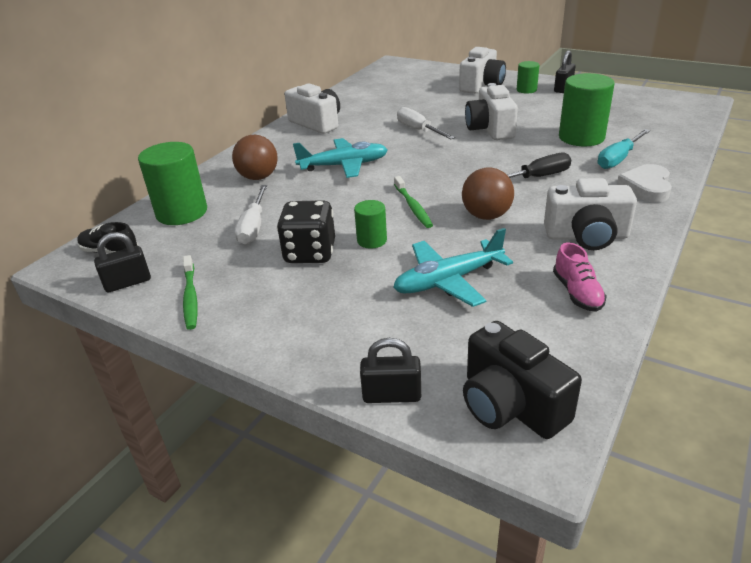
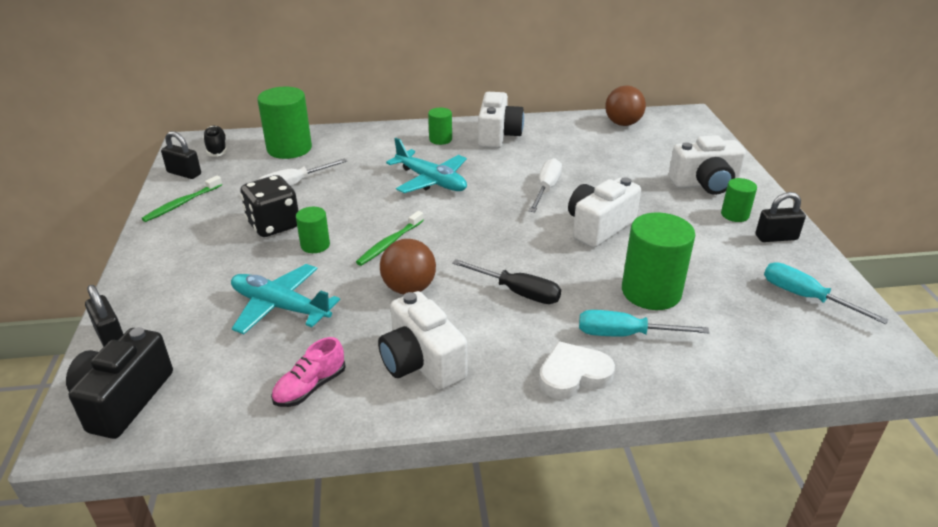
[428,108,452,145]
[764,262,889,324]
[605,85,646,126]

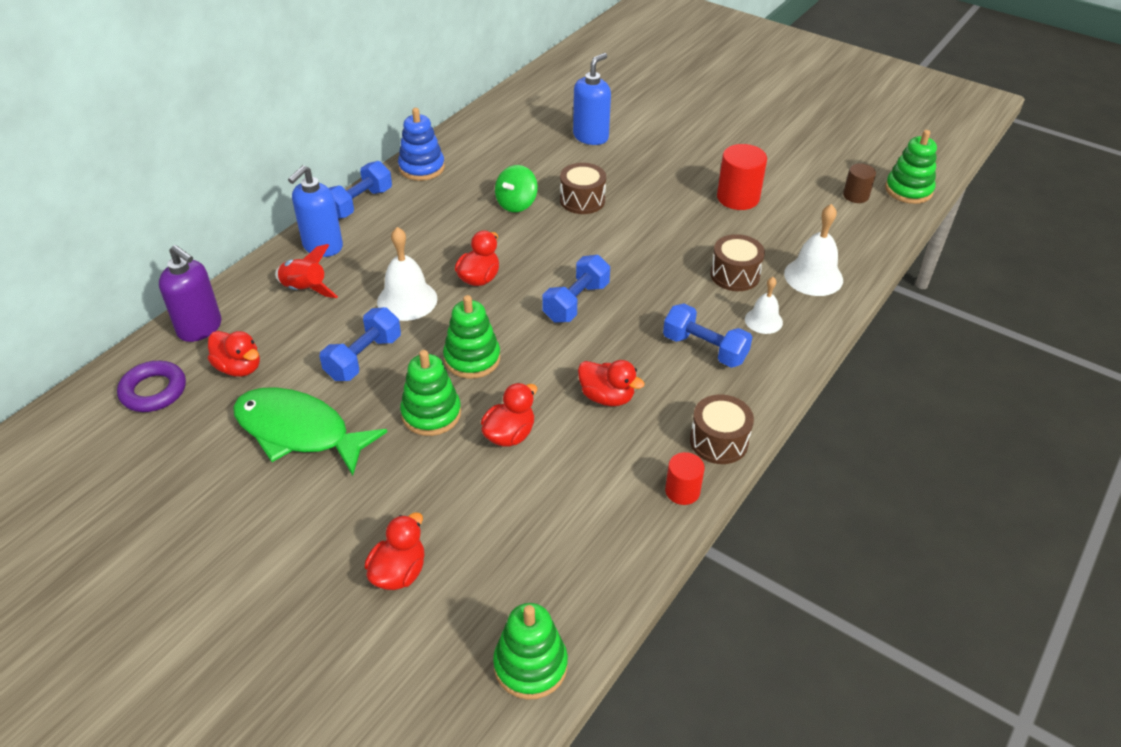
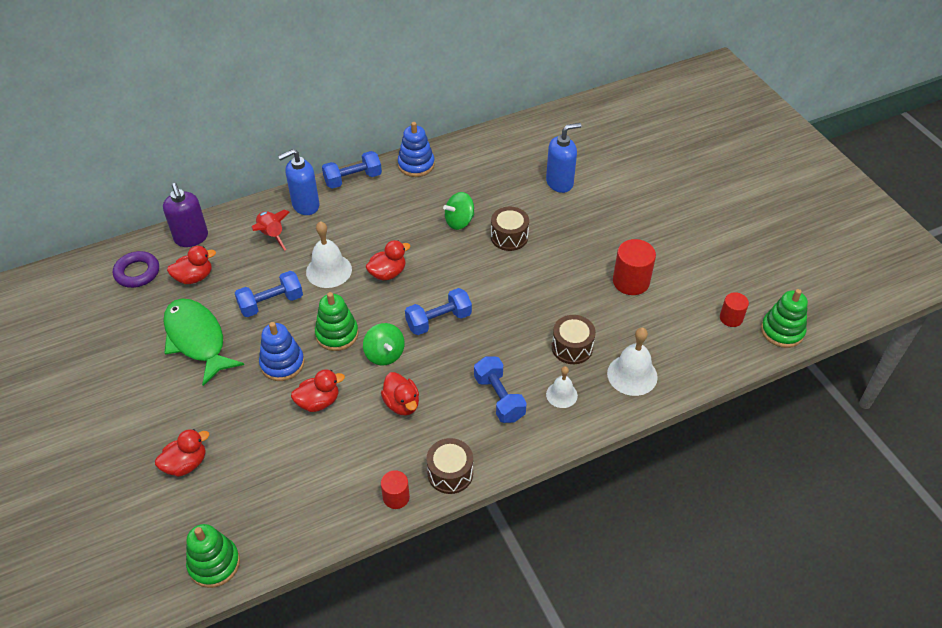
[363,323,405,365]
[259,322,304,381]
[720,292,749,327]
[167,246,216,284]

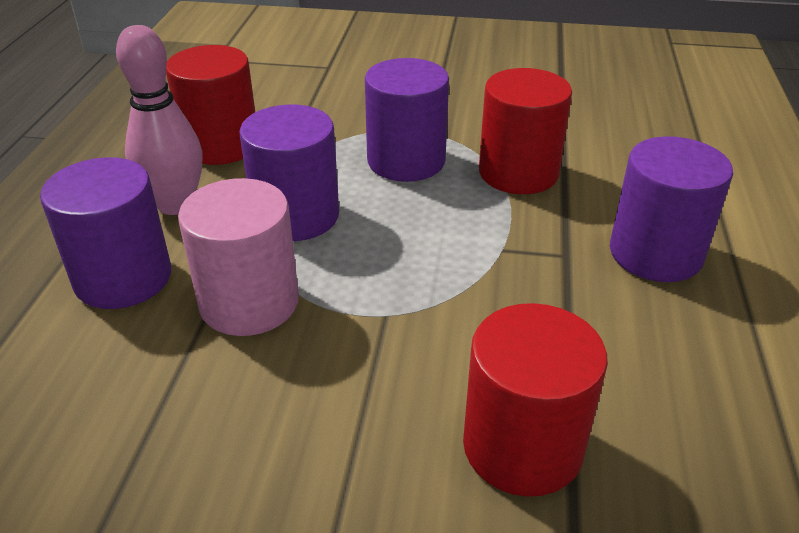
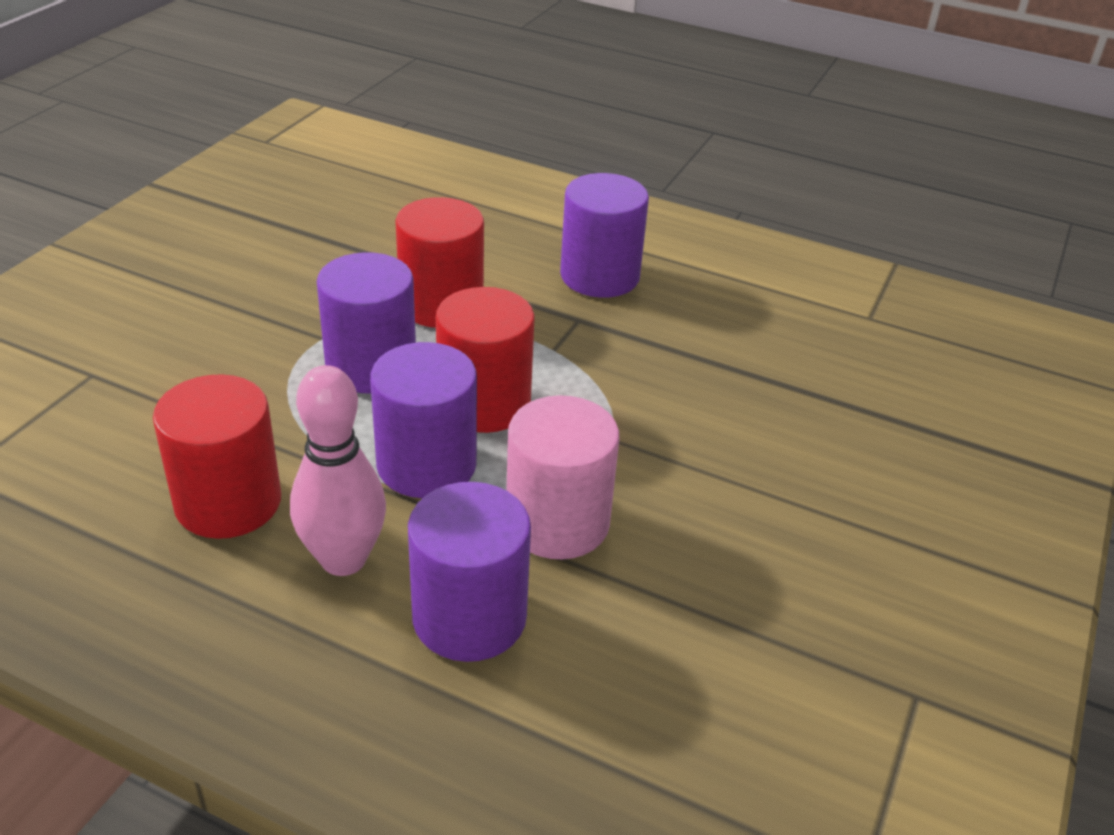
[436,287,535,433]

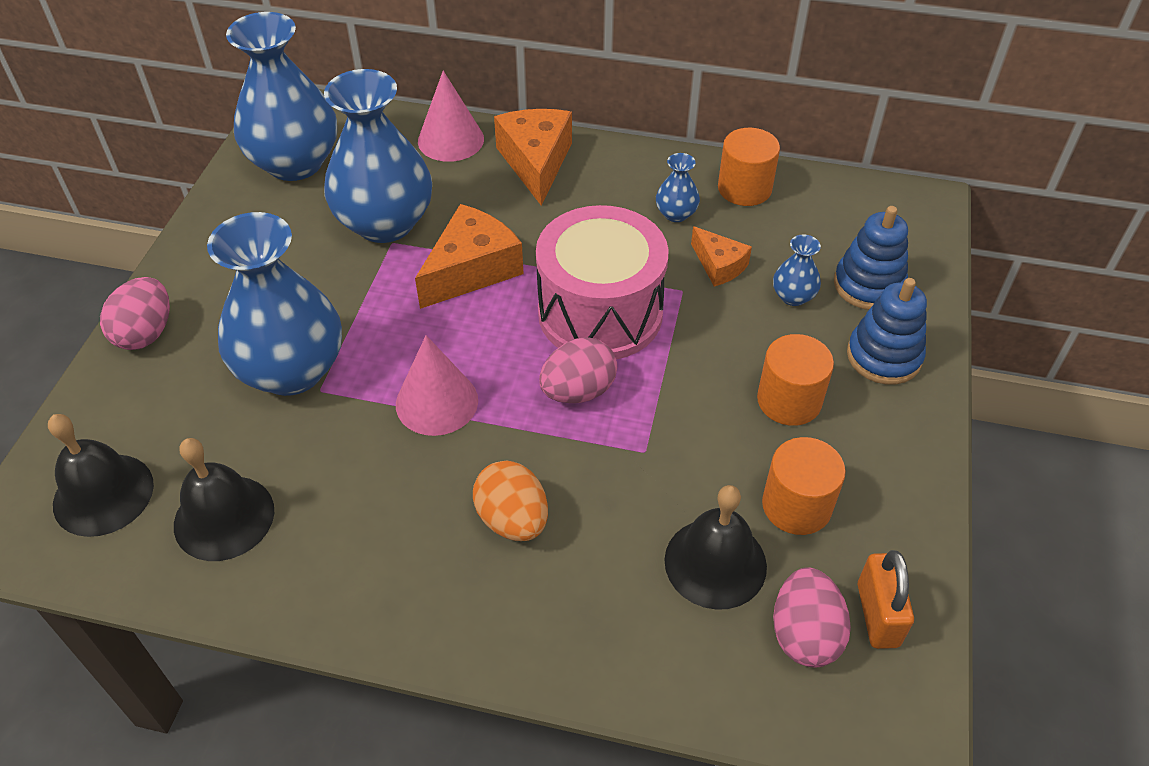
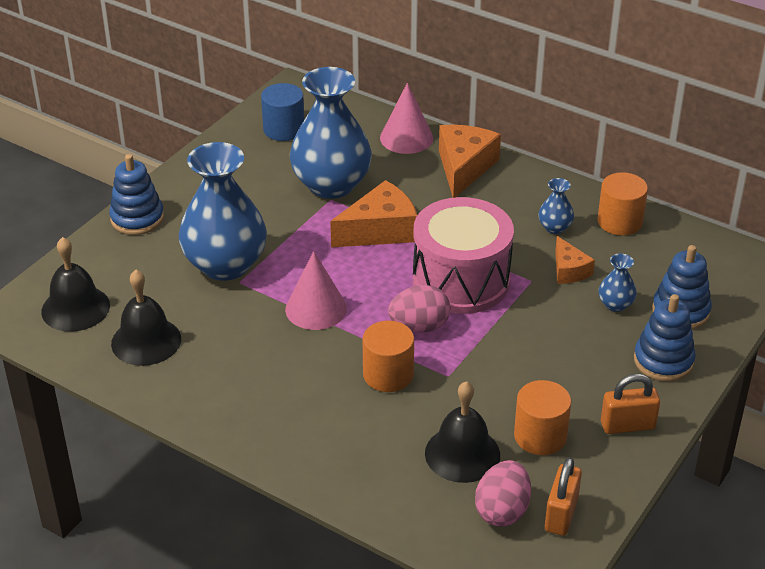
[473,461,548,541] (first image)
[601,374,660,434]
[363,321,414,392]
[109,154,164,235]
[261,83,304,141]

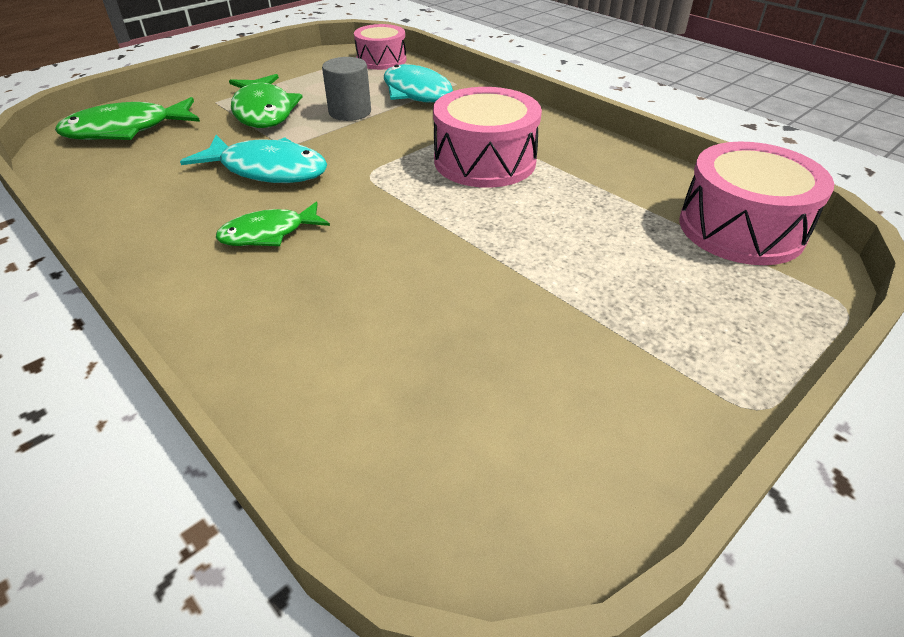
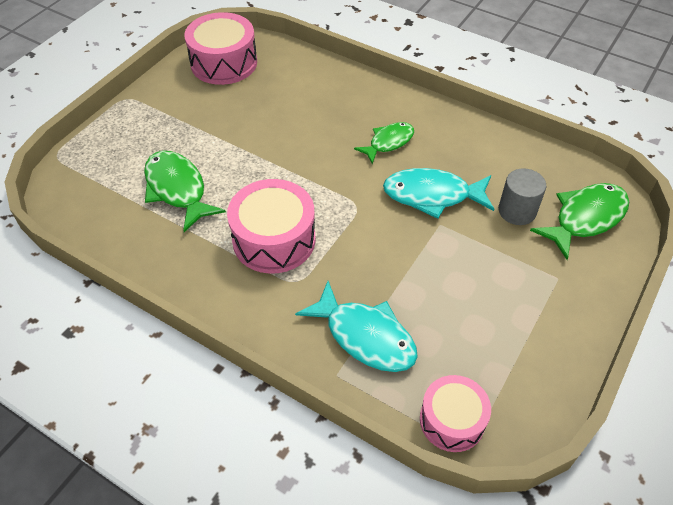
[144,151,226,232]
[498,168,546,225]
[184,12,257,85]

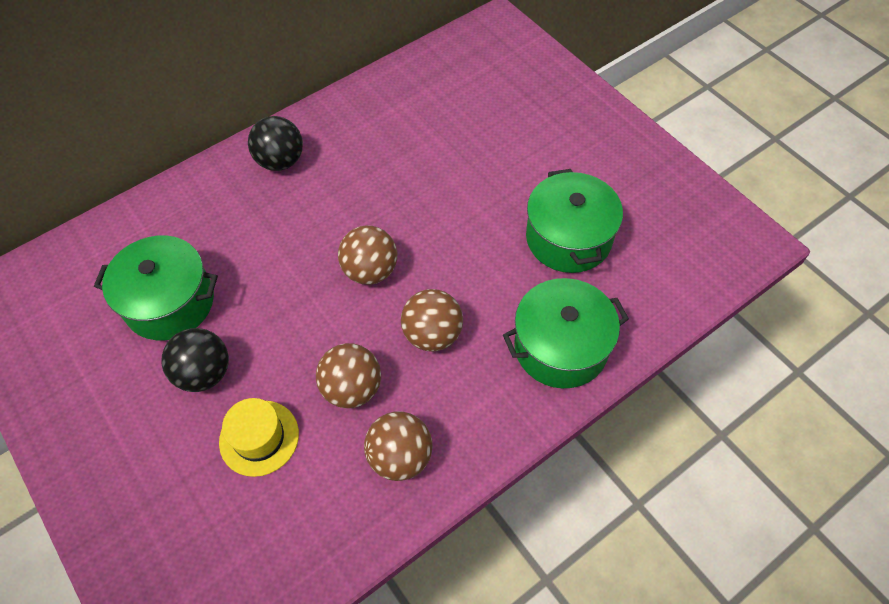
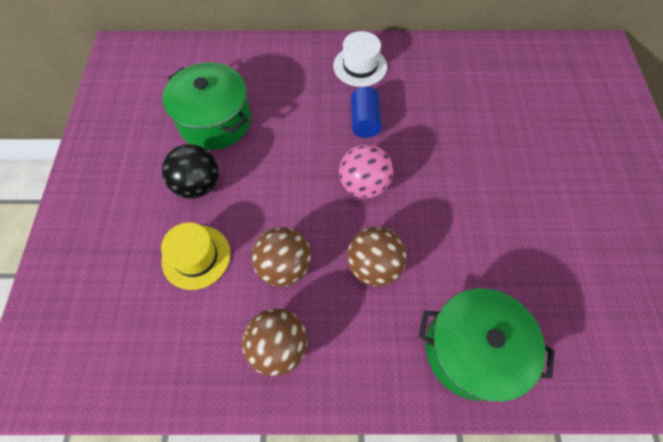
[526,169,623,273] (first image)
[351,87,382,138]
[333,31,387,87]
[339,144,393,199]

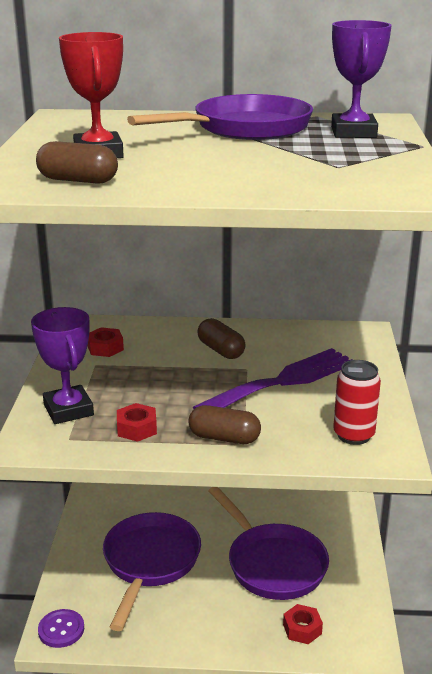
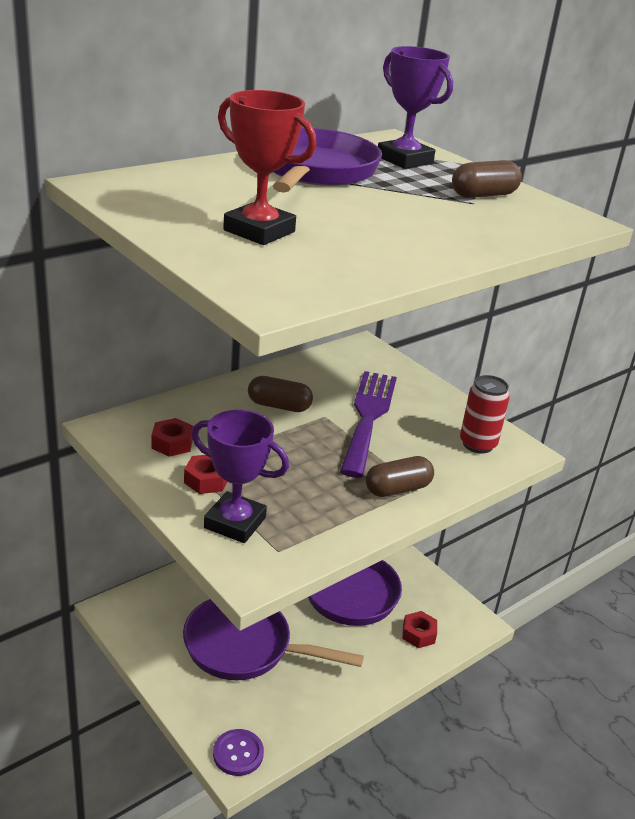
[452,160,522,198]
[184,455,227,494]
[183,599,364,680]

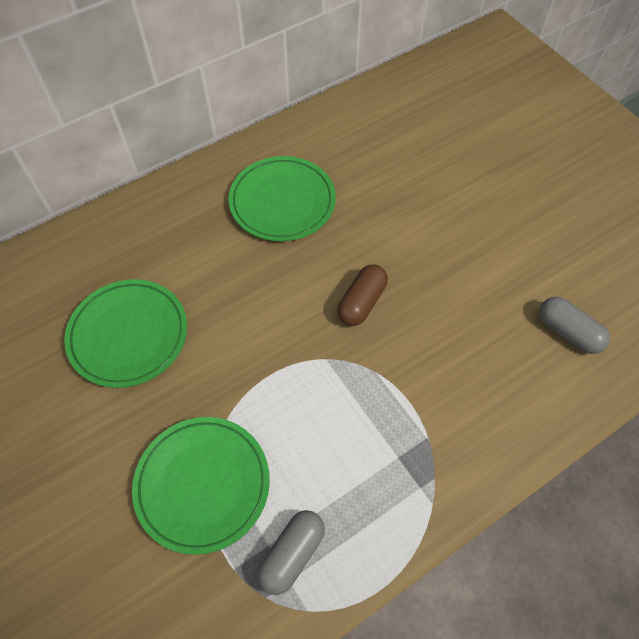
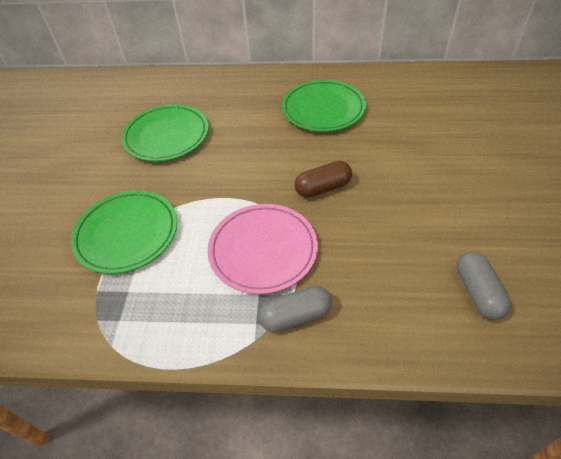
[208,204,318,294]
[258,286,332,332]

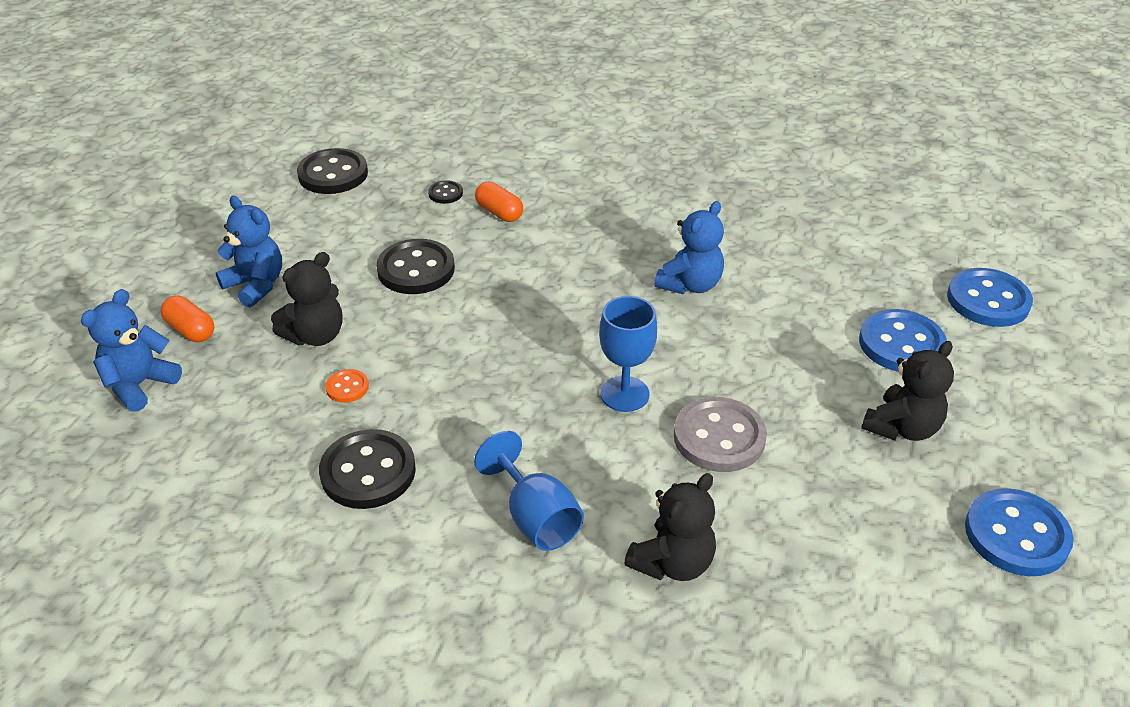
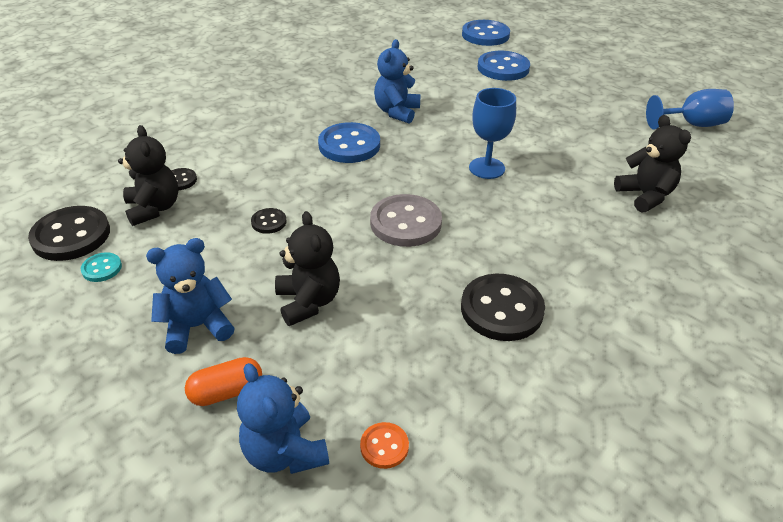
[475,182,523,222] (first image)
[81,252,122,282]
[360,422,409,469]
[646,89,734,129]
[370,194,442,247]
[118,125,178,226]
[318,122,380,163]
[374,39,420,124]
[251,208,287,234]

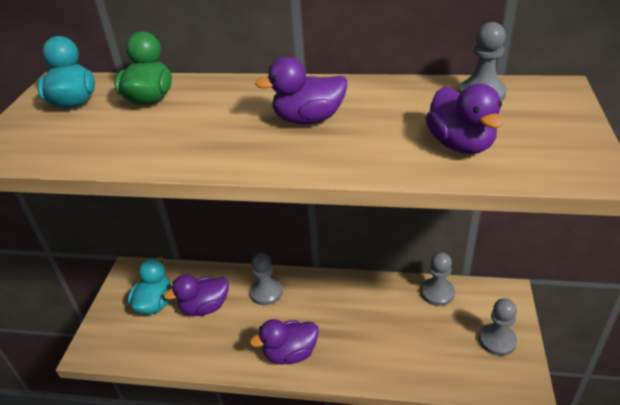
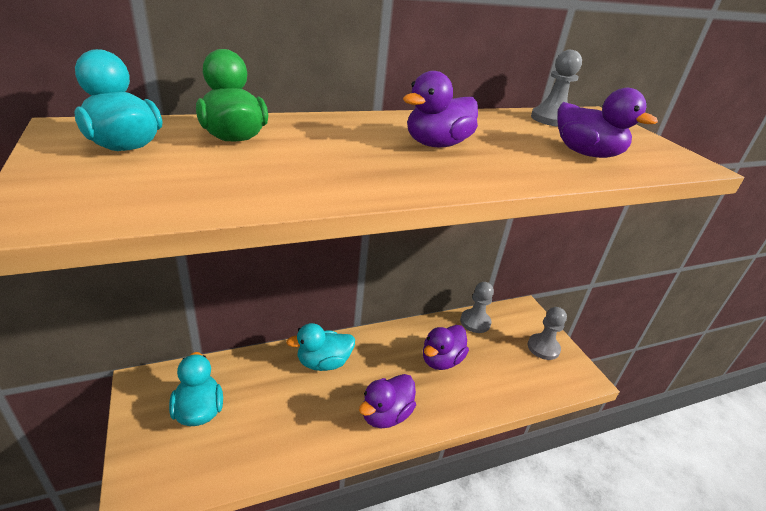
[423,325,469,370]
[286,323,355,371]

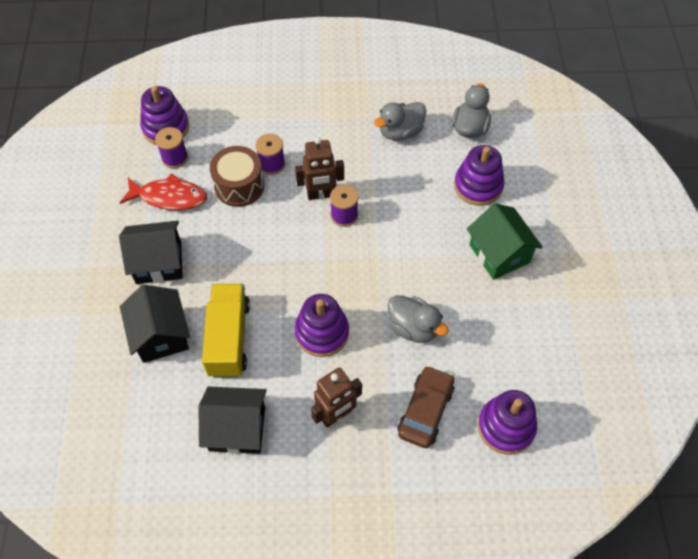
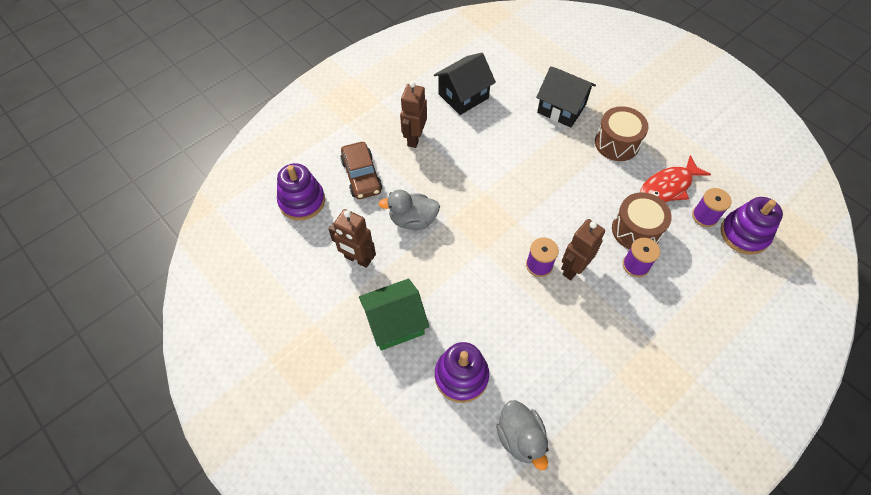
[202,284,250,378] (first image)
[295,294,349,357] (first image)
[374,102,426,141] (first image)
[328,209,376,268]
[595,106,649,161]
[359,279,429,351]

